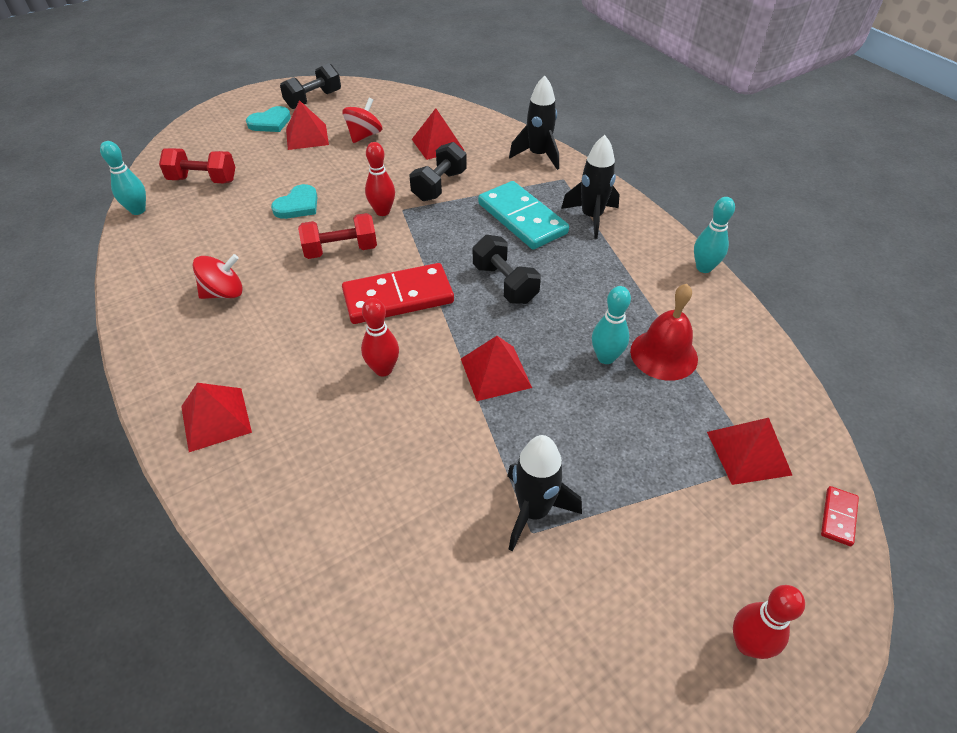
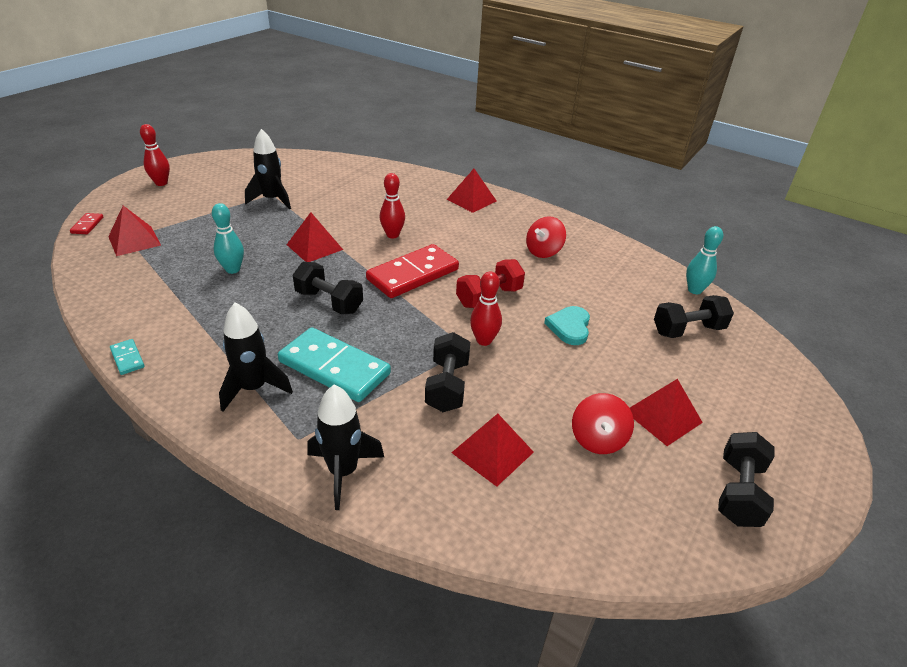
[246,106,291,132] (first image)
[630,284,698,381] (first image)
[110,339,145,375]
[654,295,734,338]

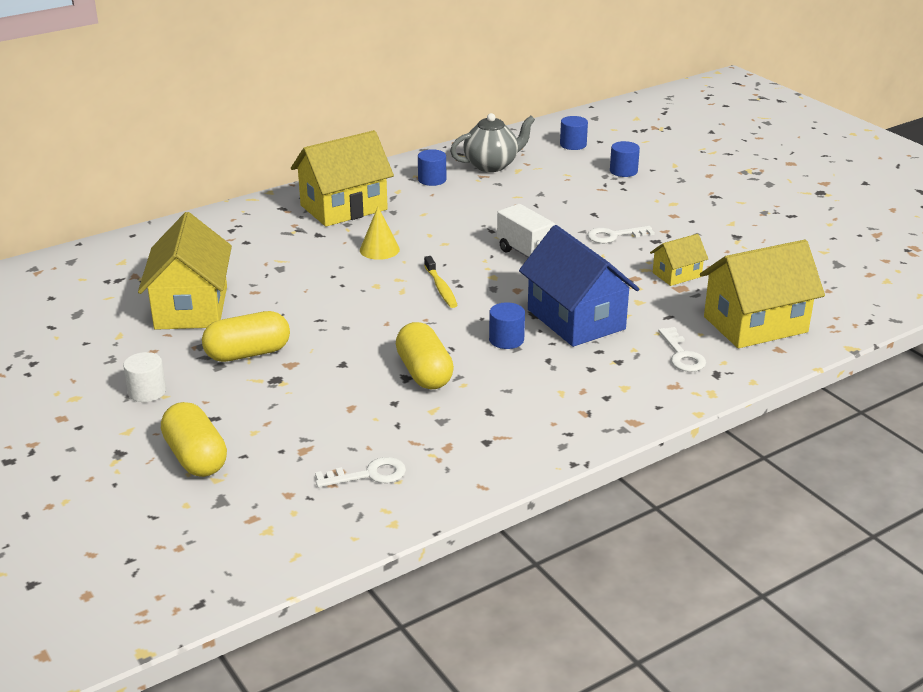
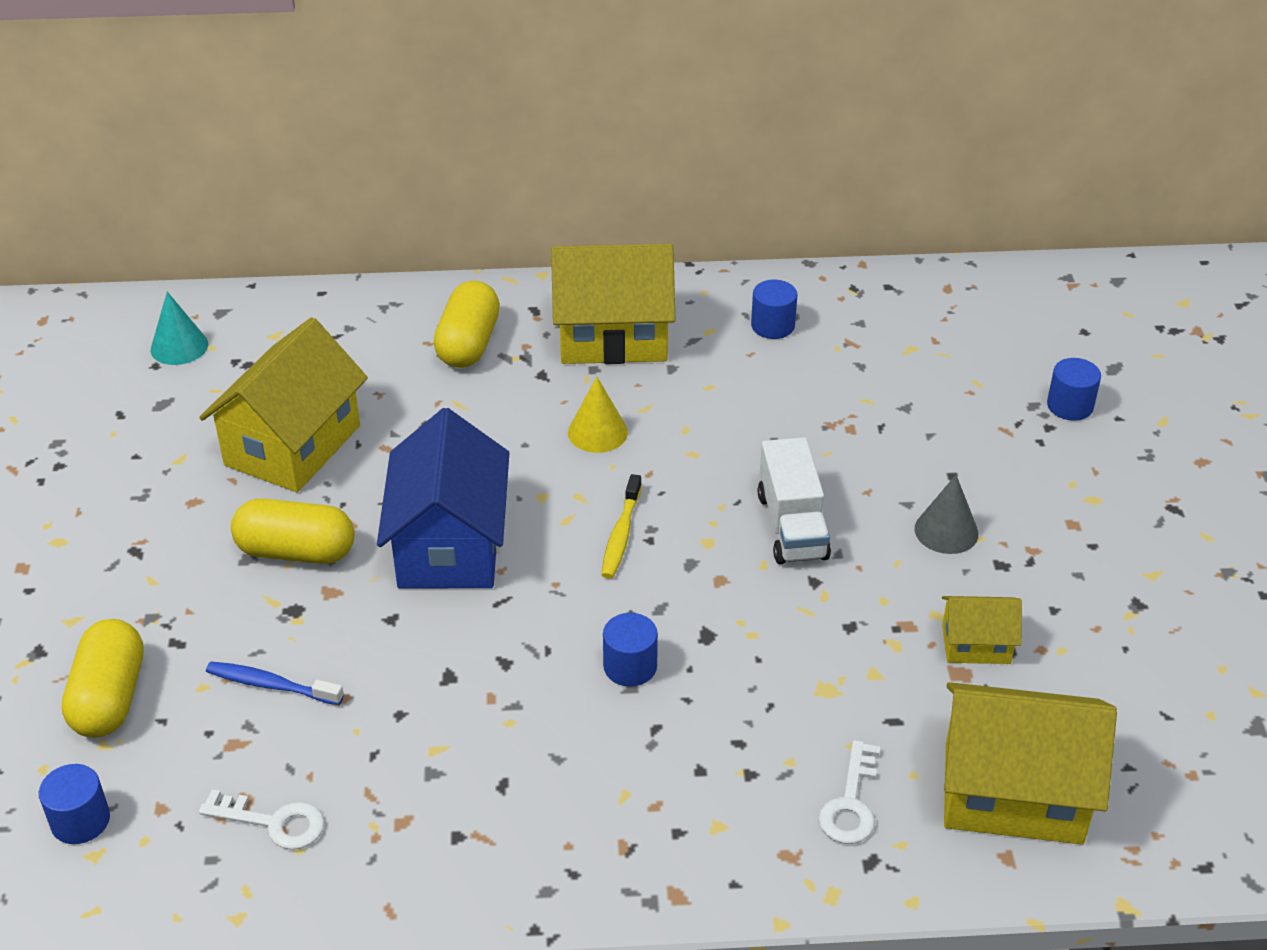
[123,352,166,402] (first image)
[450,113,535,172] (first image)
[151,292,208,365]
[206,661,344,705]
[433,281,500,368]
[377,408,509,589]
[39,764,110,844]
[915,475,979,554]

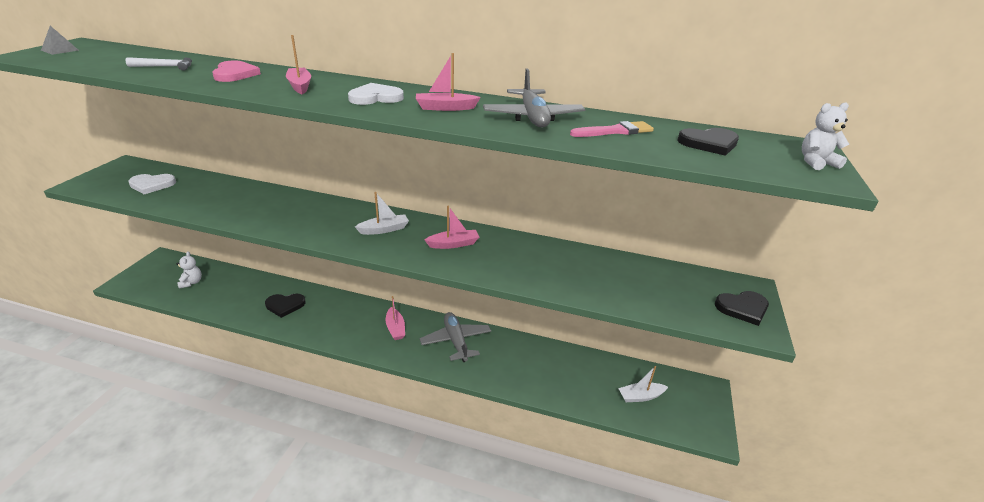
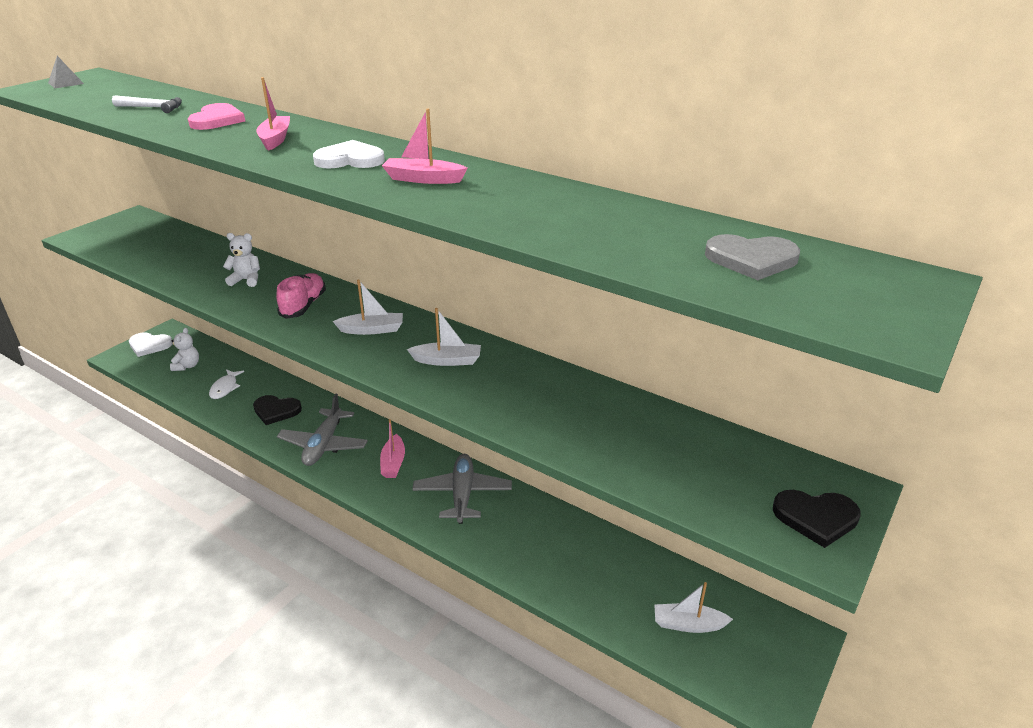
[570,121,654,137] (first image)
[209,369,244,399]
[276,273,326,319]
[129,332,173,357]
[277,393,368,466]
[223,233,260,287]
[407,308,481,366]
[705,234,800,280]

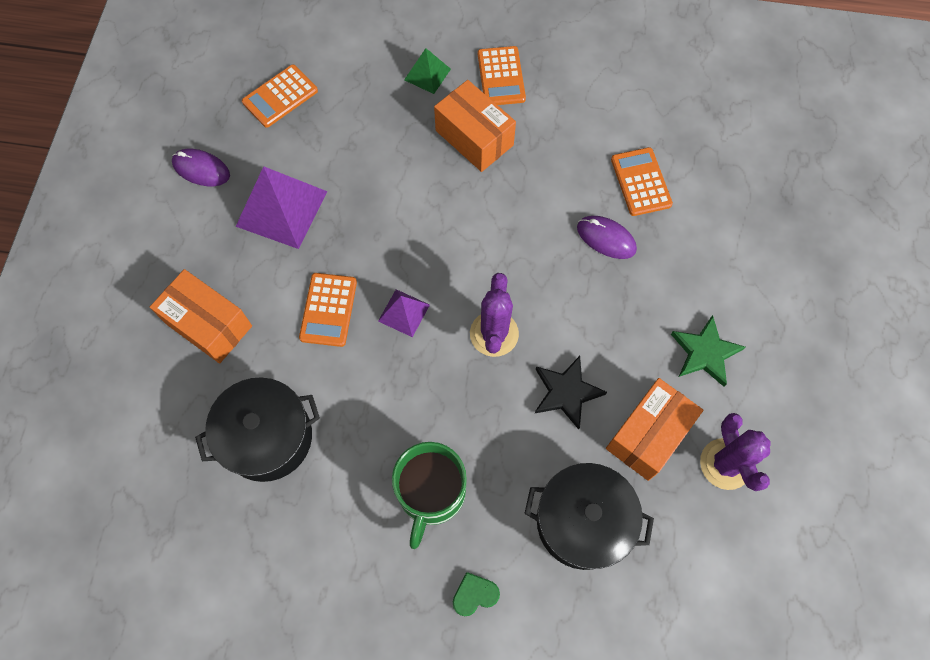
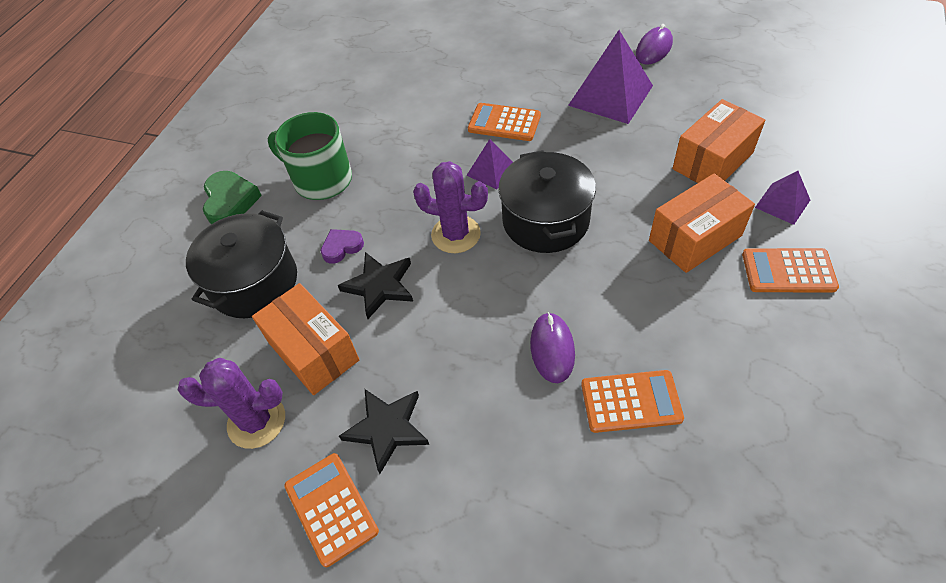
[321,229,364,264]
[672,99,765,183]
[498,150,596,253]
[284,453,379,567]
[755,171,810,225]
[339,389,429,474]
[530,312,575,383]
[203,171,262,224]

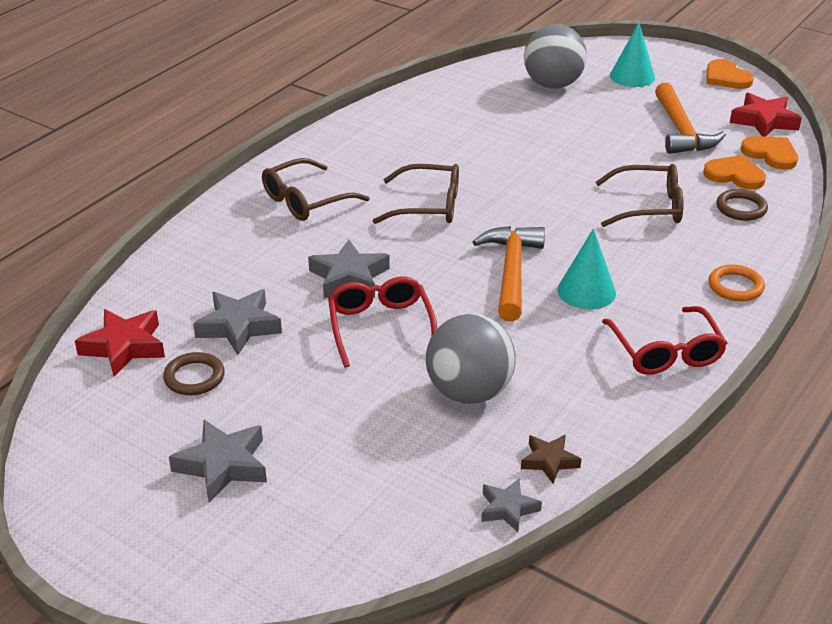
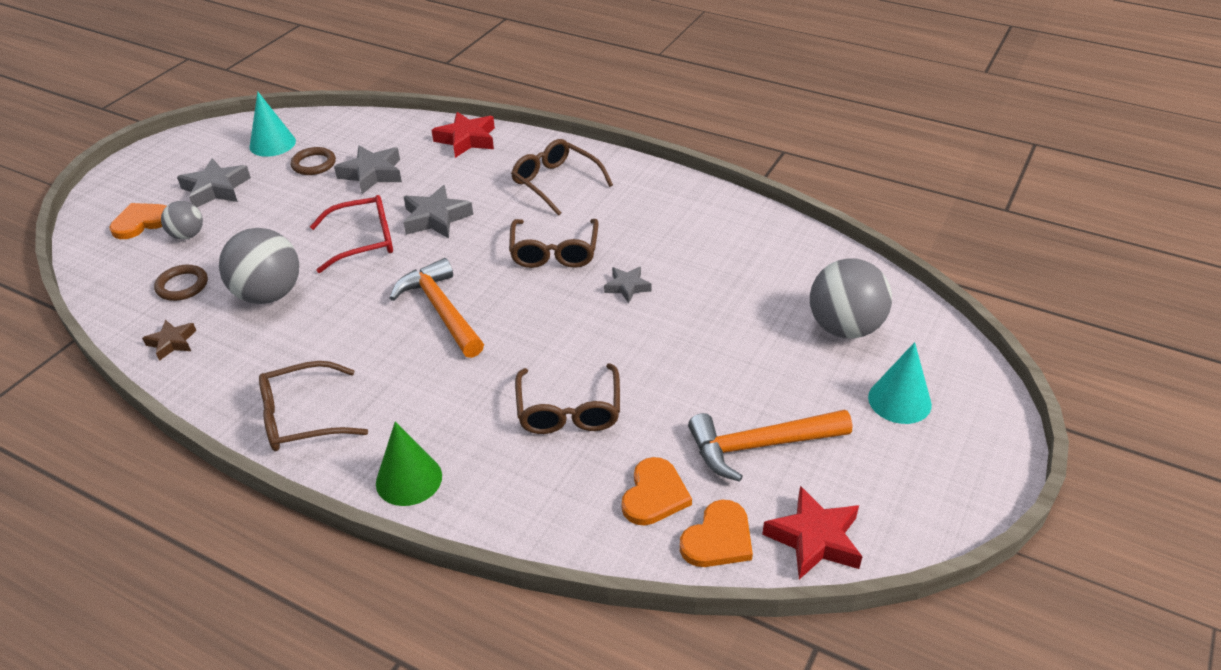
[161,201,203,240]
[432,112,495,158]
[604,266,652,303]
[250,92,296,157]
[109,203,166,239]
[154,265,208,301]
[376,422,442,506]
[259,361,368,451]
[390,258,484,358]

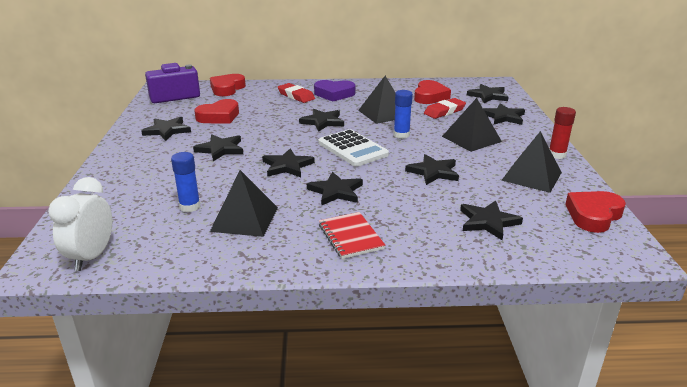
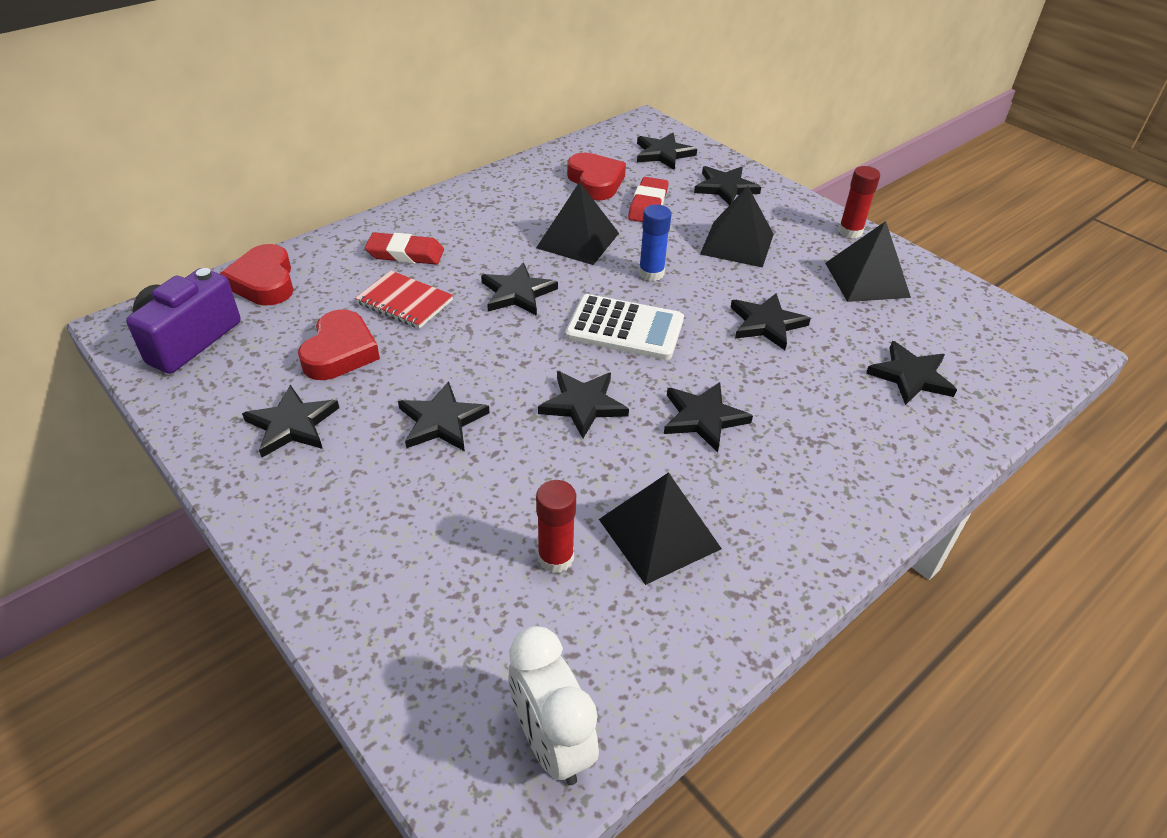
[314,80,356,102] (first image)
[565,191,626,233] (first image)
[355,271,453,329]
[536,480,576,573]

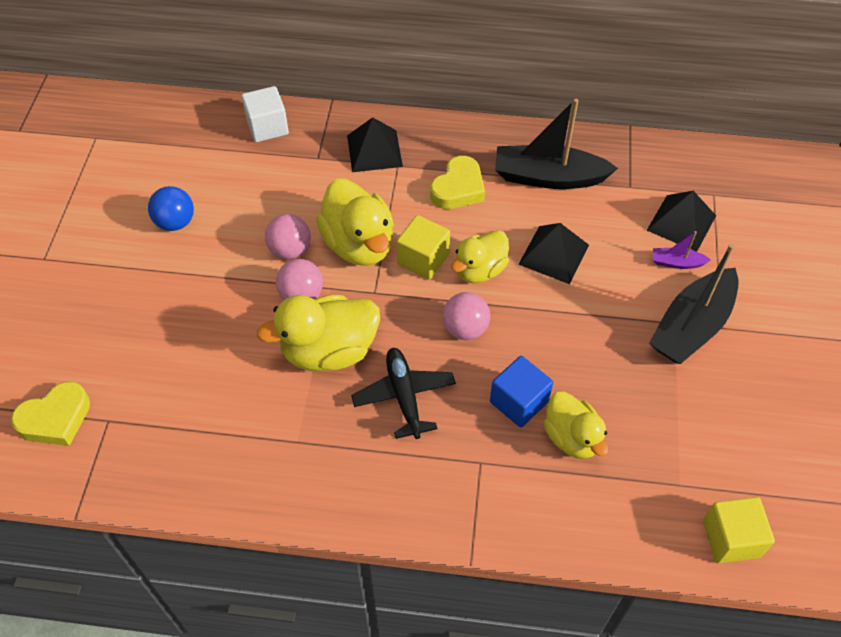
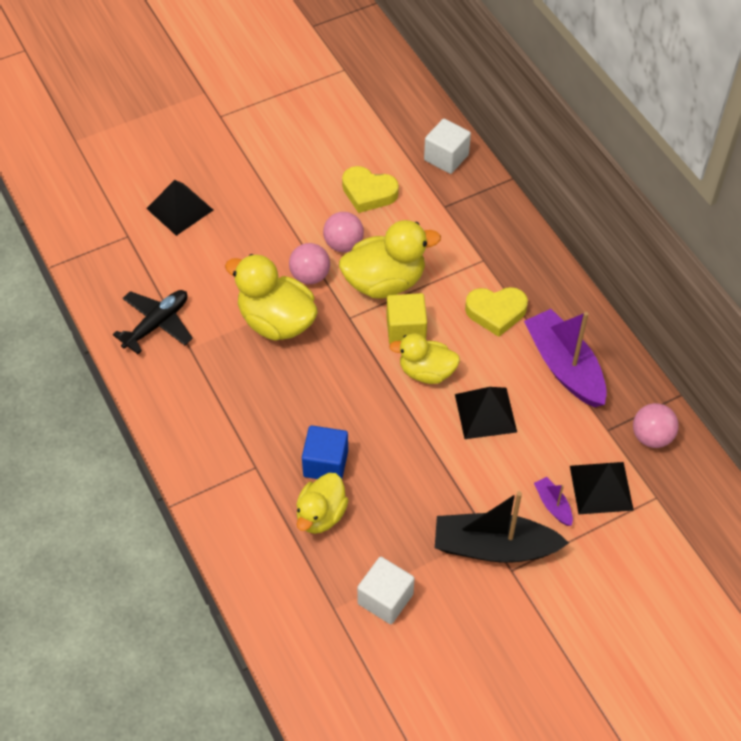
[148,186,194,231] (first image)
[703,497,775,563] (first image)
[357,557,415,624]
[342,166,399,213]
[146,180,213,236]
[113,290,193,354]
[633,403,679,448]
[524,309,607,407]
[339,220,441,298]

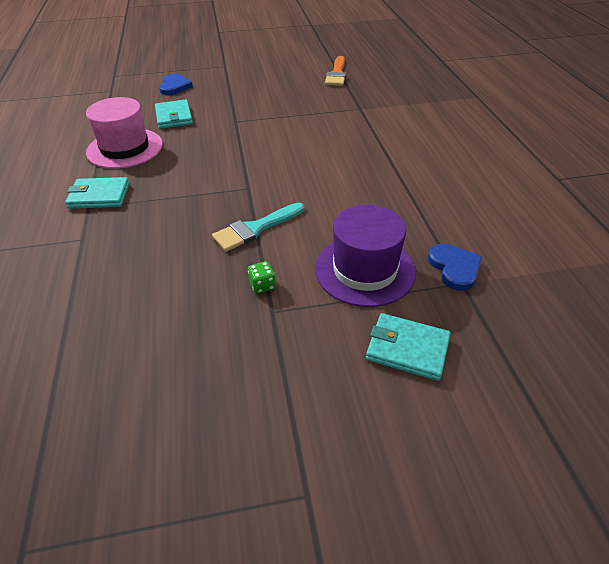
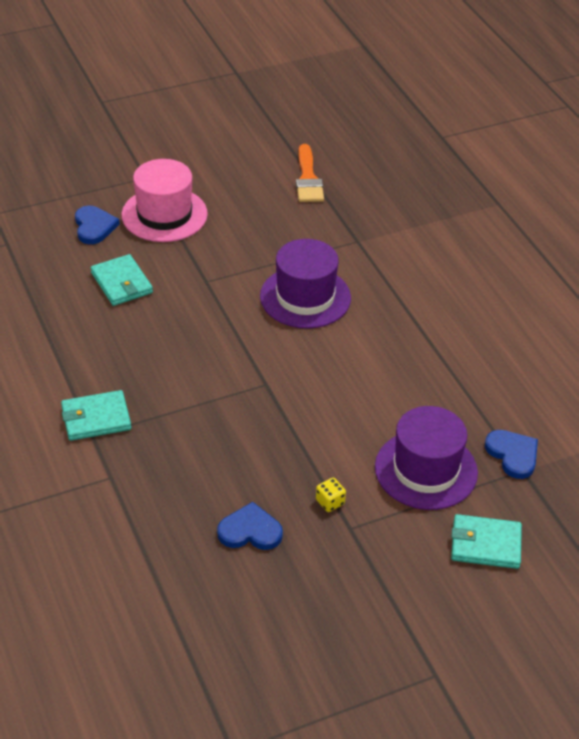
[212,202,304,252] (first image)
[217,502,283,550]
[260,239,351,329]
[122,159,208,242]
[316,478,346,512]

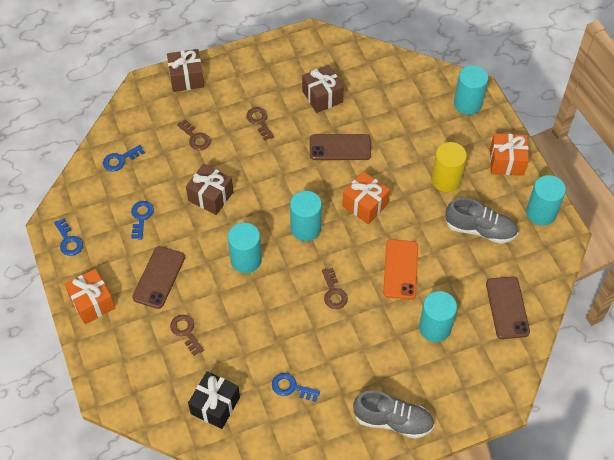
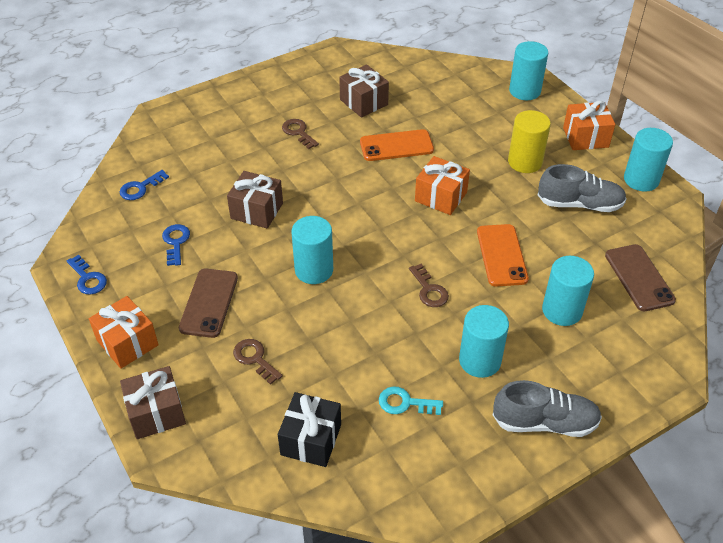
[177,119,211,150] (first image)
[120,366,186,439]
[459,305,509,378]
[379,386,443,415]
[360,129,434,161]

